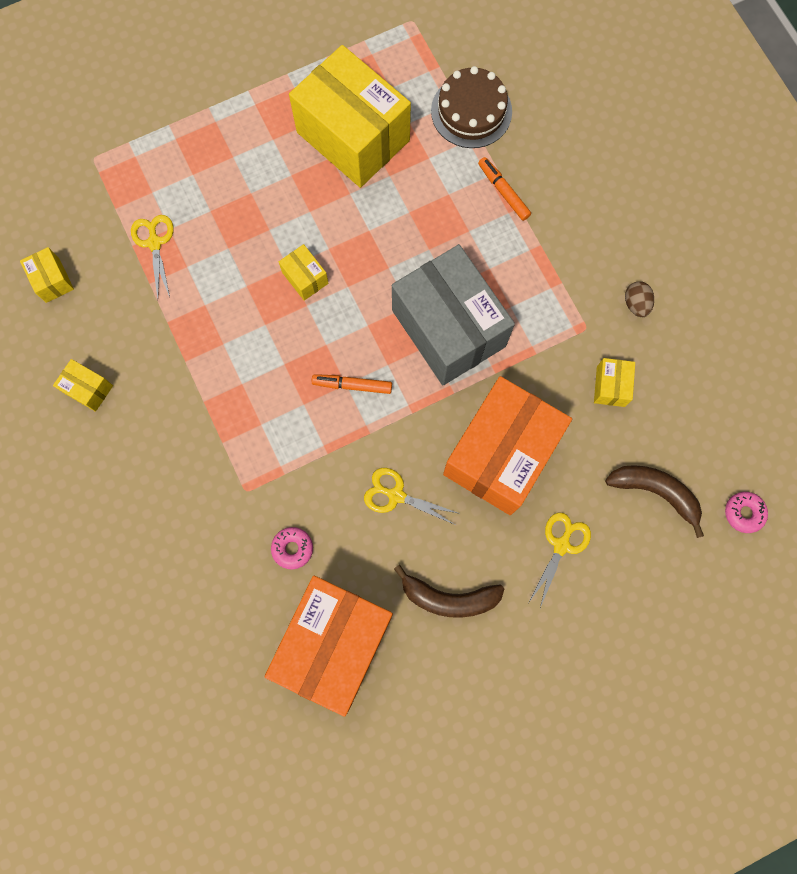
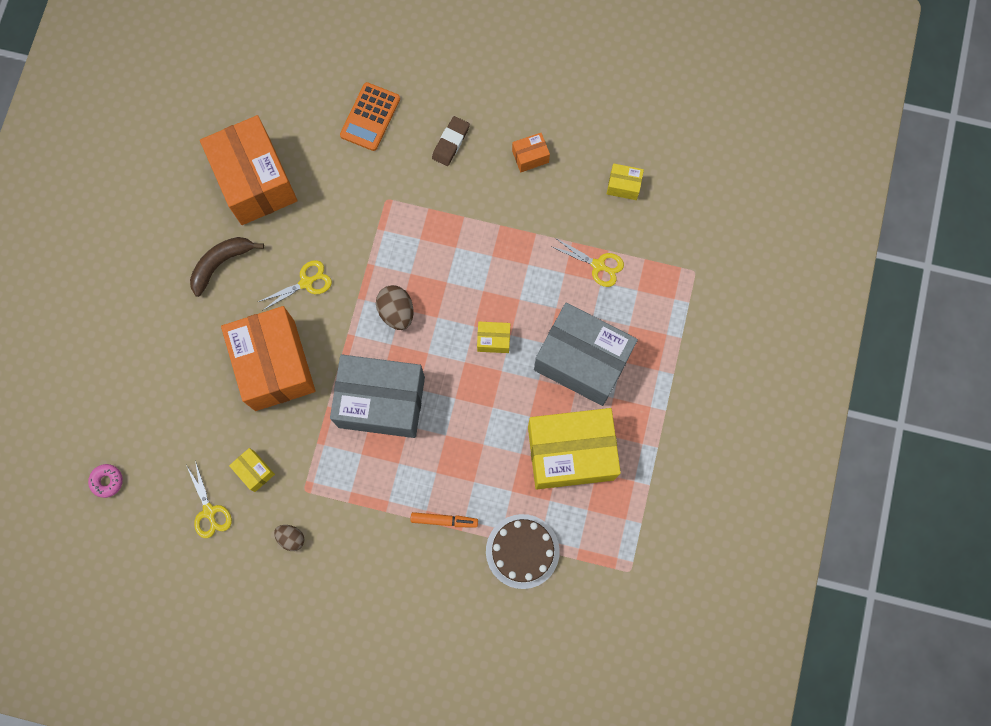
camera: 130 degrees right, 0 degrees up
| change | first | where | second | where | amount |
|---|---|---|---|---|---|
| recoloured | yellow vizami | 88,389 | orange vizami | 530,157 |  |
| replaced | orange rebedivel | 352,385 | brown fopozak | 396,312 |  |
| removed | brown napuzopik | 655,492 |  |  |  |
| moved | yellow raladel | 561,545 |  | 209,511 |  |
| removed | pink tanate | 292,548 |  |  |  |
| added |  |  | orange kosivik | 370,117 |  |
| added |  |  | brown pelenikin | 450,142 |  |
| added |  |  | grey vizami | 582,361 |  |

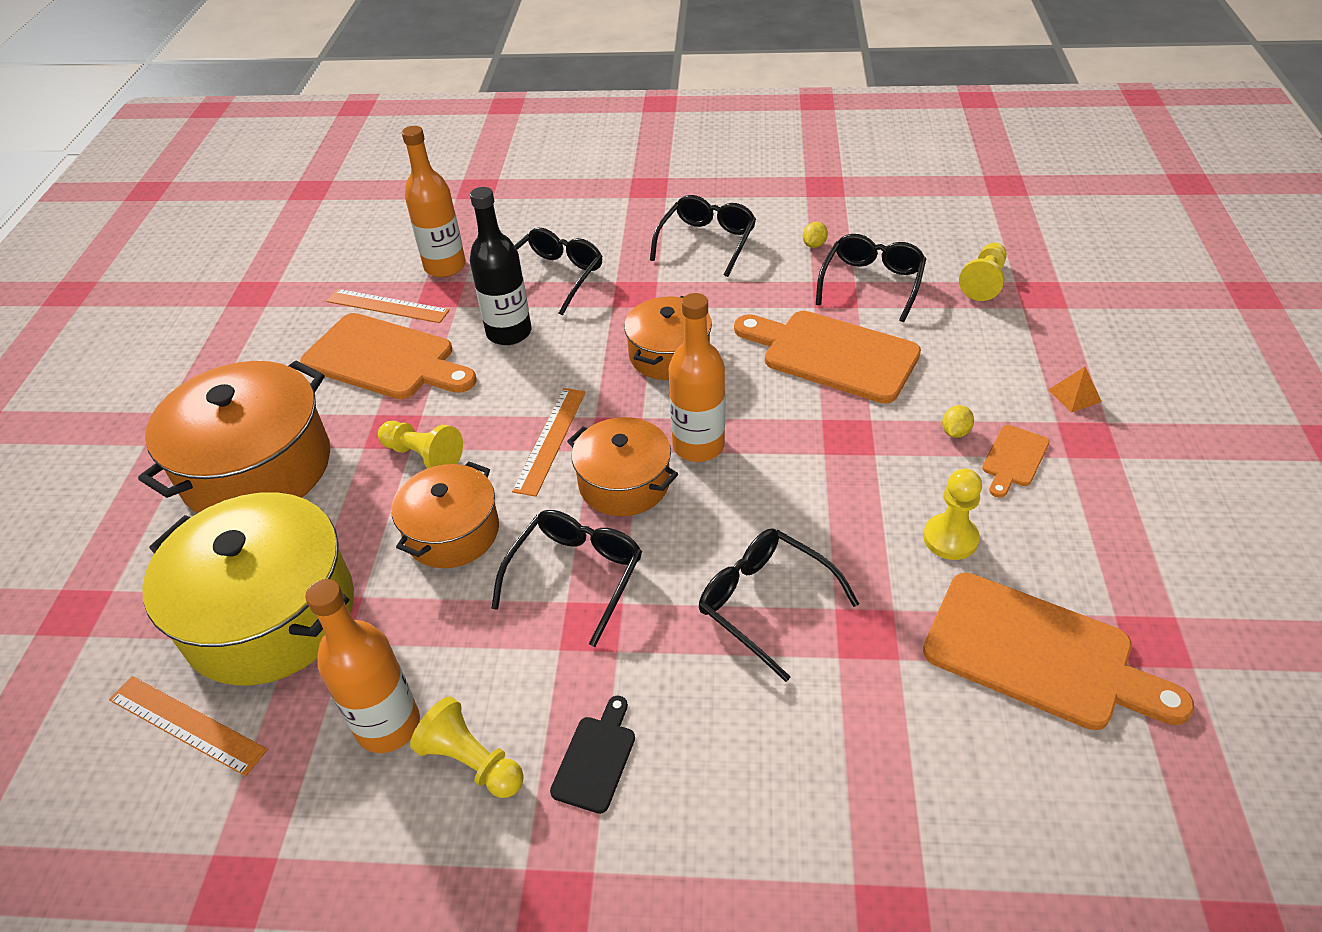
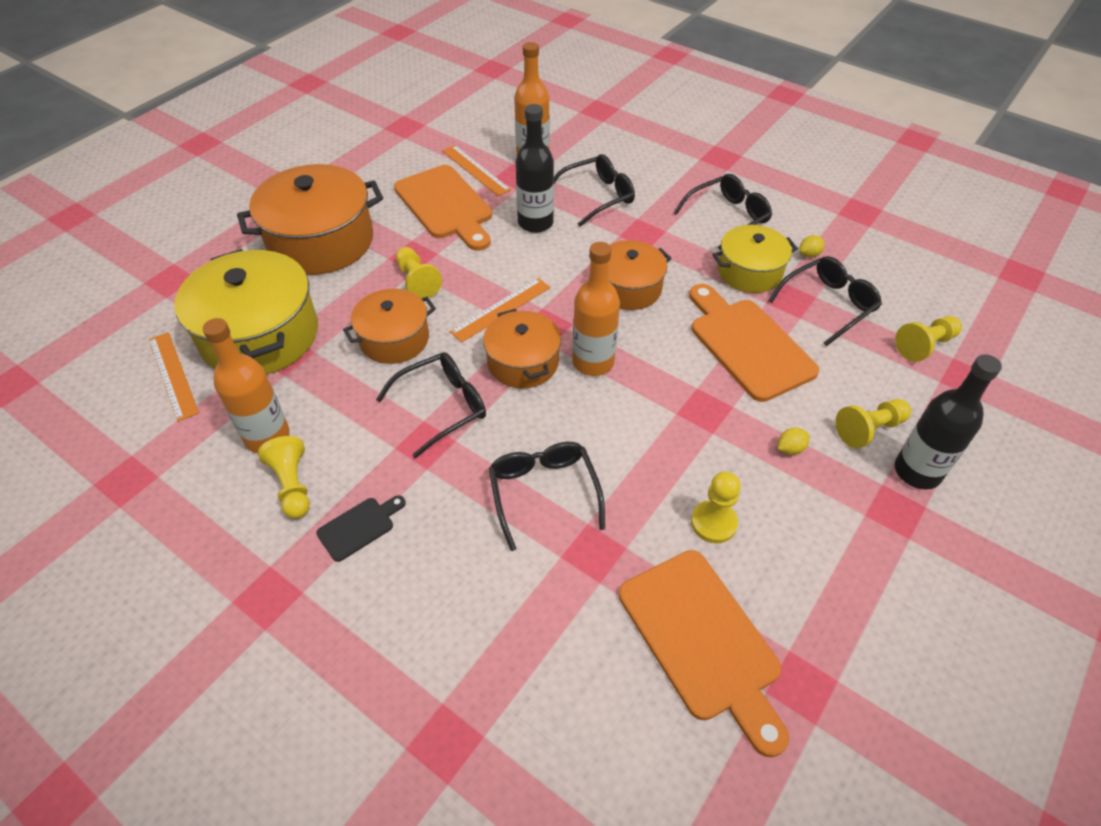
camera: 30 degrees right, 5 degrees up
| change | first | where | second | where | amount |
|---|---|---|---|---|---|
| replaced | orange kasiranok | 1074,395 | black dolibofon | 917,471 |  |
| removed | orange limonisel | 1013,459 |  |  |  |
| added |  |  | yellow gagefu | 749,272 |  |
| added |  |  | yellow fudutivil | 869,429 |  |

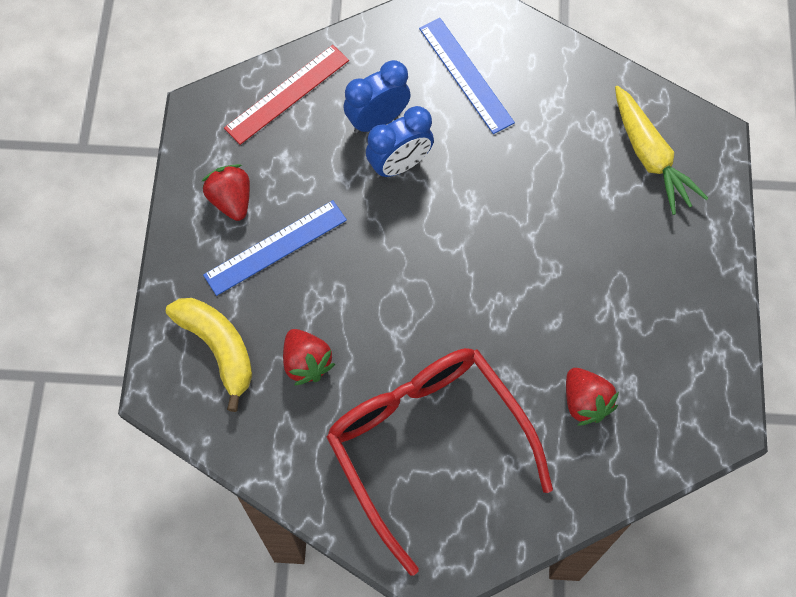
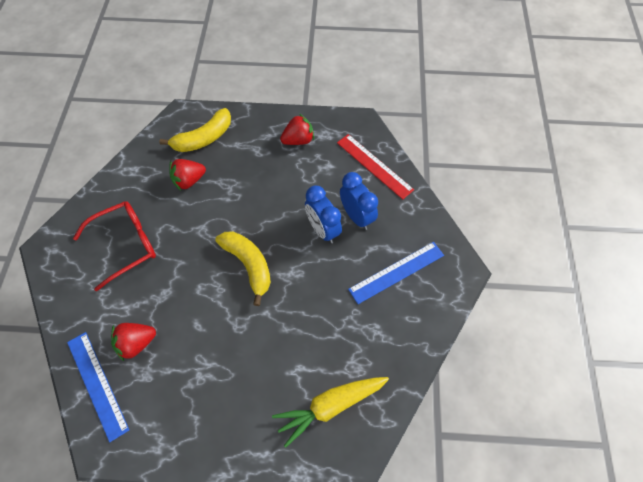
camera: 90 degrees right, 5 degrees down
| change | first | where | second | where | amount |
|---|---|---|---|---|---|
| moved | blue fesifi | 275,247 |  | 97,384 |  |
| resized | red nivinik | 427,445 |  | 125,245 | x0.66 |
| added |  |  | yellow napuzopik | 249,265 |  |

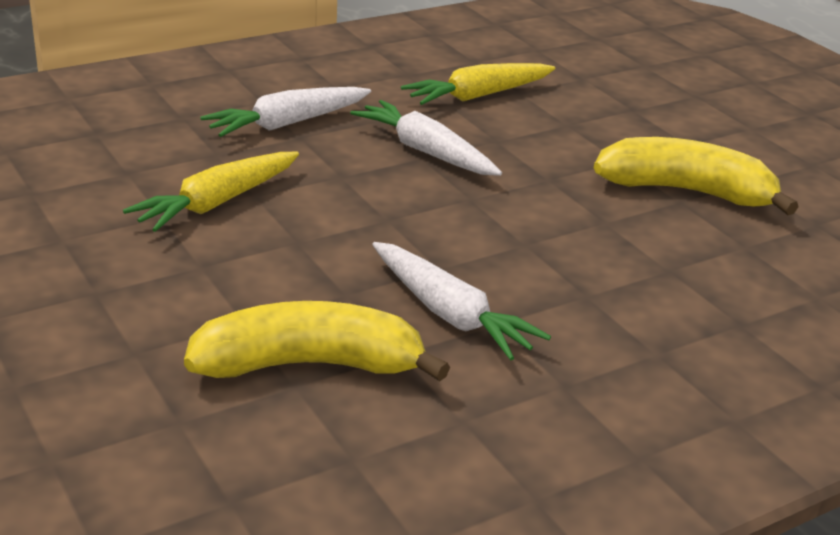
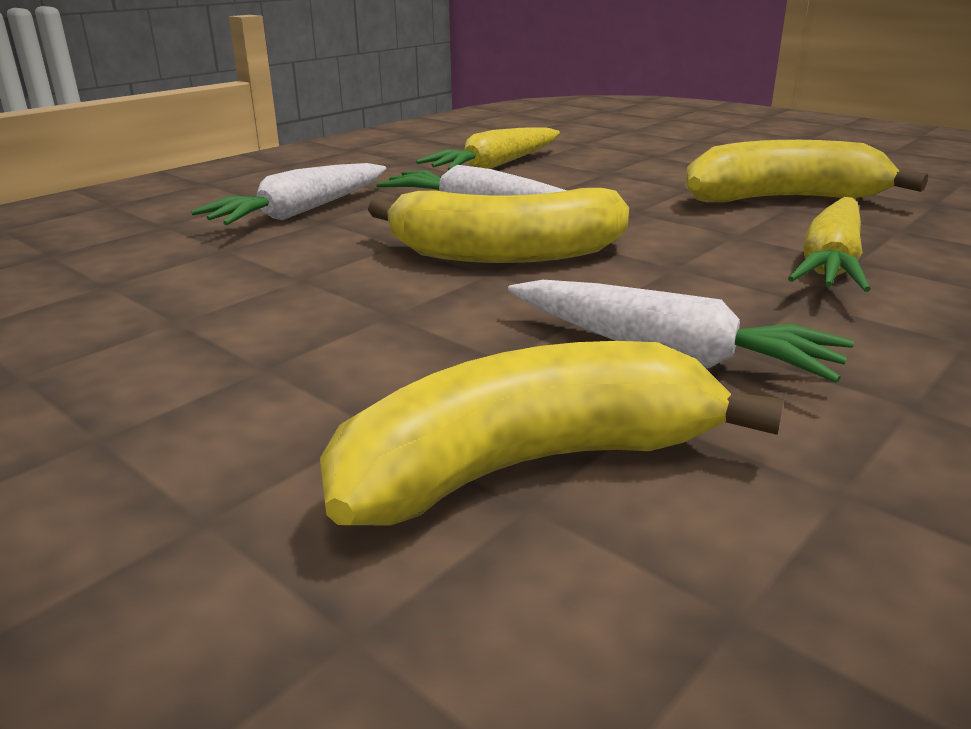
camera: 15 degrees left, 5 degrees down
| change | first | where | second | where | amount |
|---|---|---|---|---|---|
| moved | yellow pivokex | 217,203 |  | 830,263 |  |
| added |  |  | yellow napuzopik | 505,254 |  |

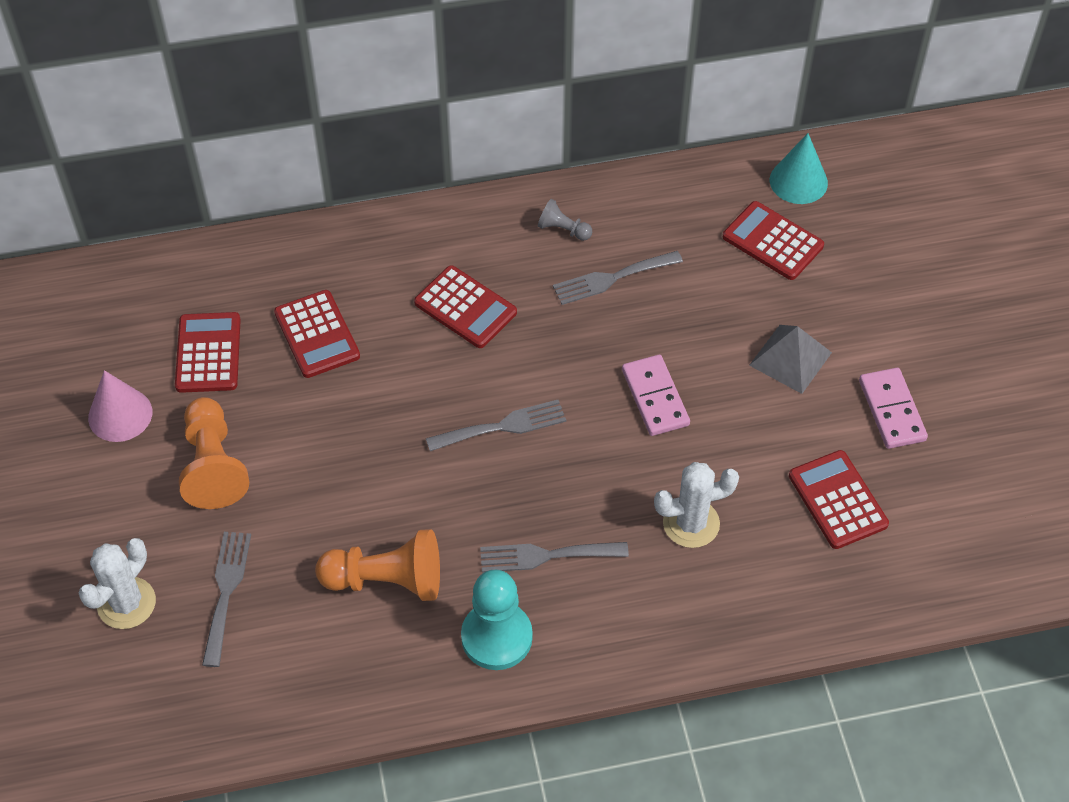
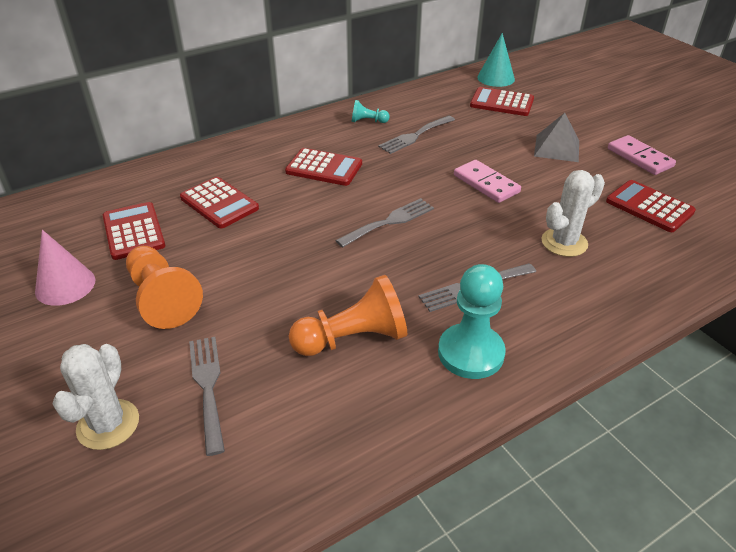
camera: 20 degrees left, 15 degrees down
| change | first | where | second | where | amount |
|---|---|---|---|---|---|
| recoloured | grey fudutivil | 563,229 | turquoise fudutivil | 368,121 |  |

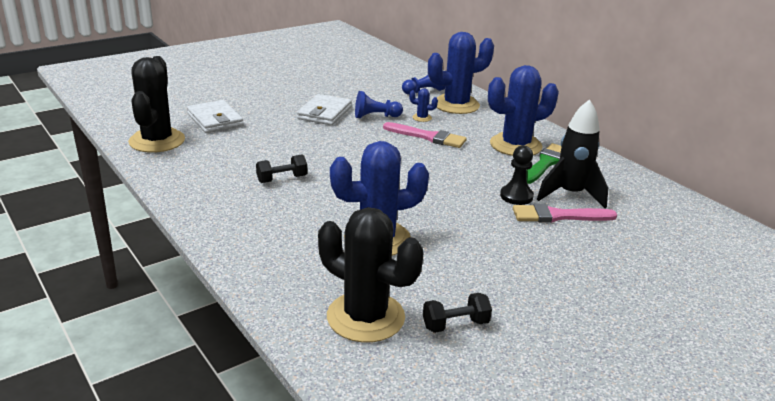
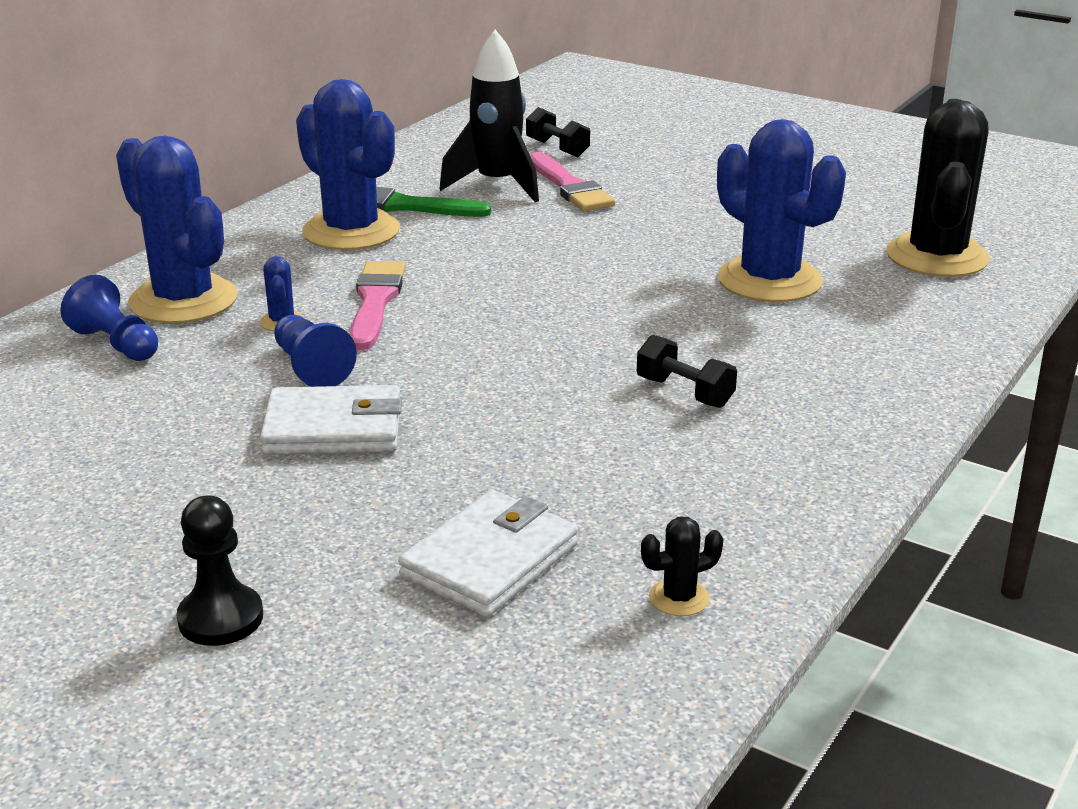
camera: 110 degrees left, 0 degrees up
| change | first | where | second | where | amount |
|---|---|---|---|---|---|
| resized | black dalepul | 157,141 |  | 679,598 | x0.40 |
| moved | black fudutivil | 516,196 |  | 220,618 |  |
| moved | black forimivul | 455,325 |  | 557,148 |  |

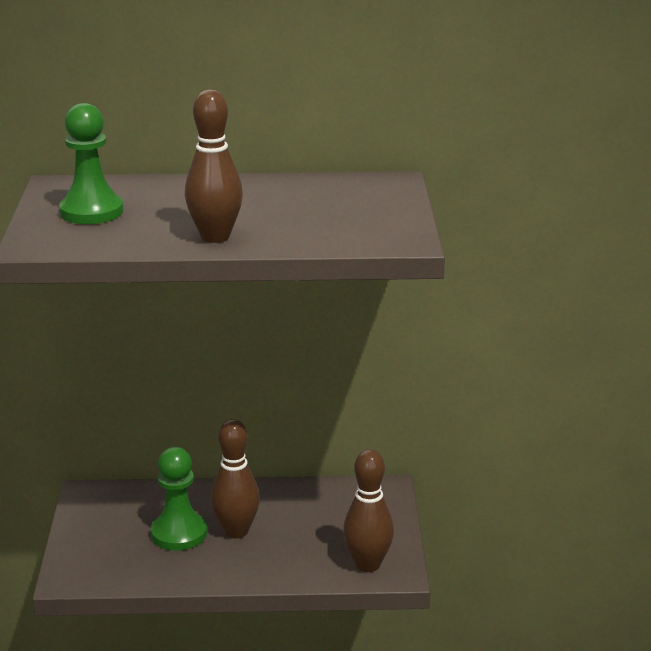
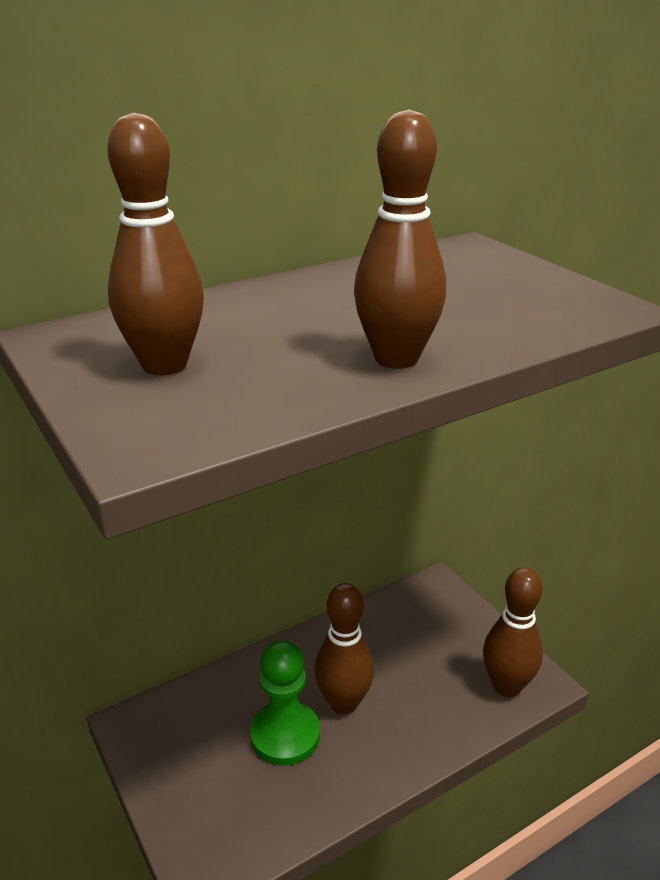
camera: 30 degrees left, 5 degrees up
| change | first | where | second | where | amount |
|---|---|---|---|---|---|
| replaced | green fudutivil | 91,212 | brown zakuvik | 164,365 |  |

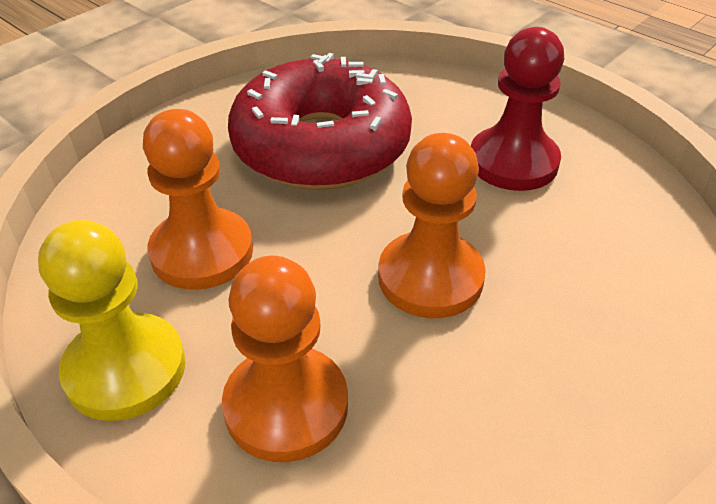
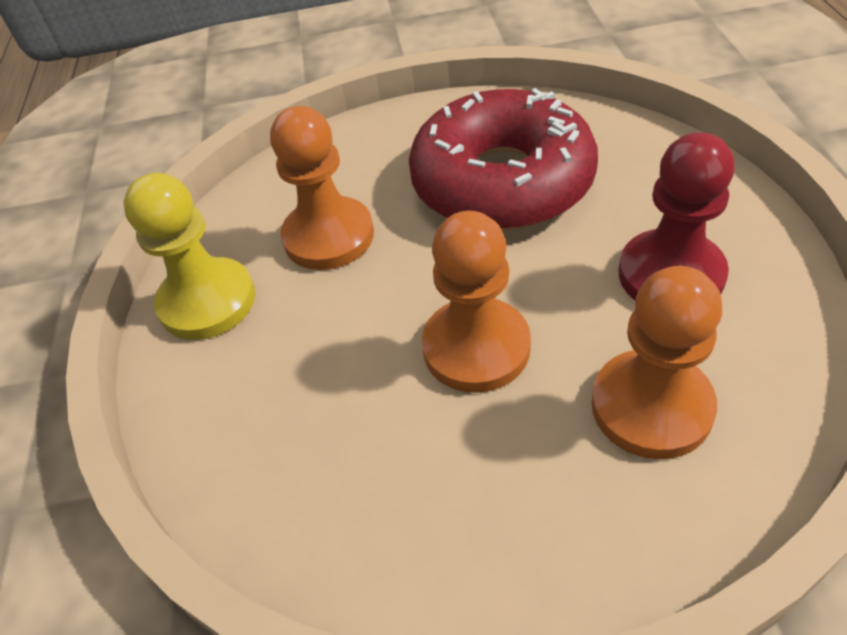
camera: 45 degrees right, 5 degrees up
| change | first | where | second | where | amount |
|---|---|---|---|---|---|
| moved | orange fudutivil | 286,405 |  | 651,406 |  |

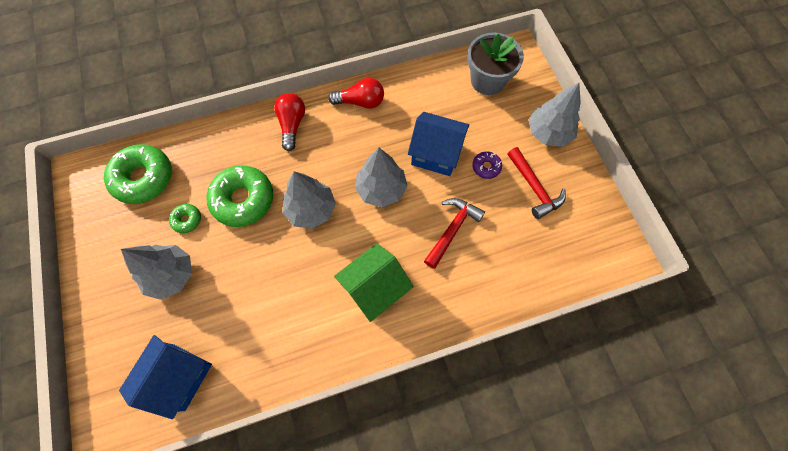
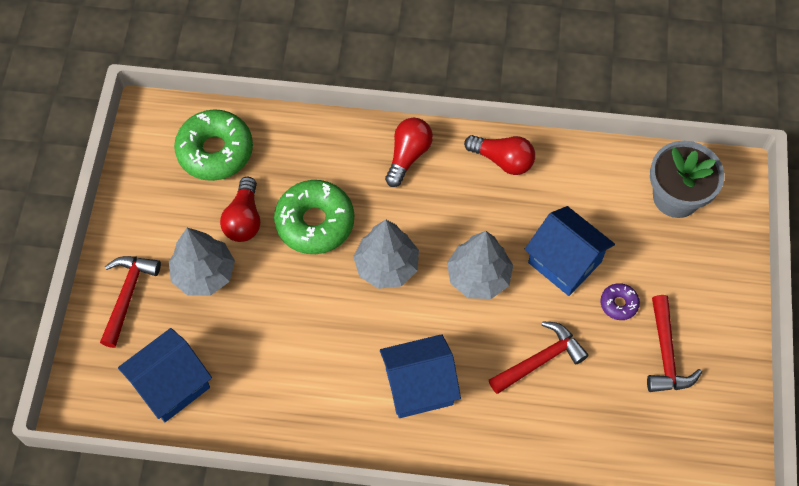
camera: 25 degrees right, 5 degrees down
| change | first | where | second | where | amount |
|---|---|---|---|---|---|
| removed | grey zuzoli | 548,133 |  |  |  |
| replaced | green tanate | 187,220 | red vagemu | 244,219 |  |
| recoloured | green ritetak | 375,288 | blue ritetak | 419,386 |  |
| added |  |  | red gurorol | 128,295 |  |

